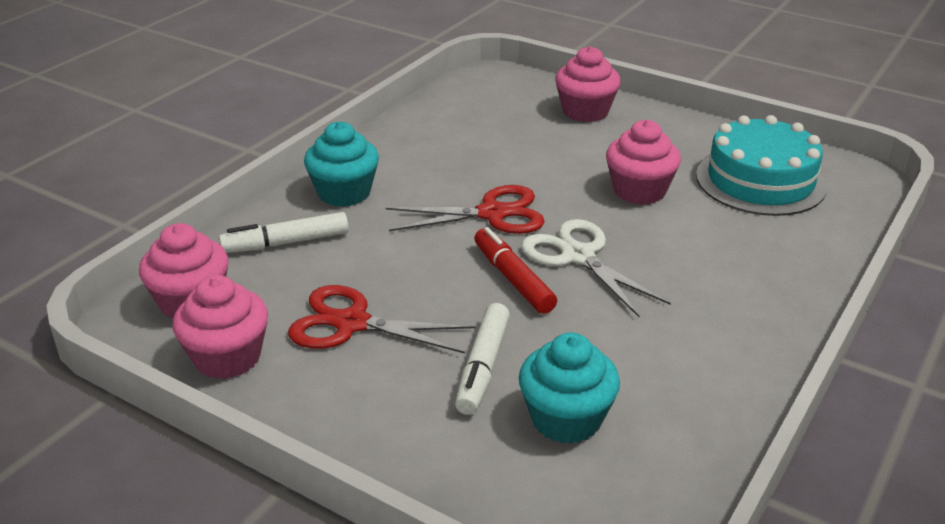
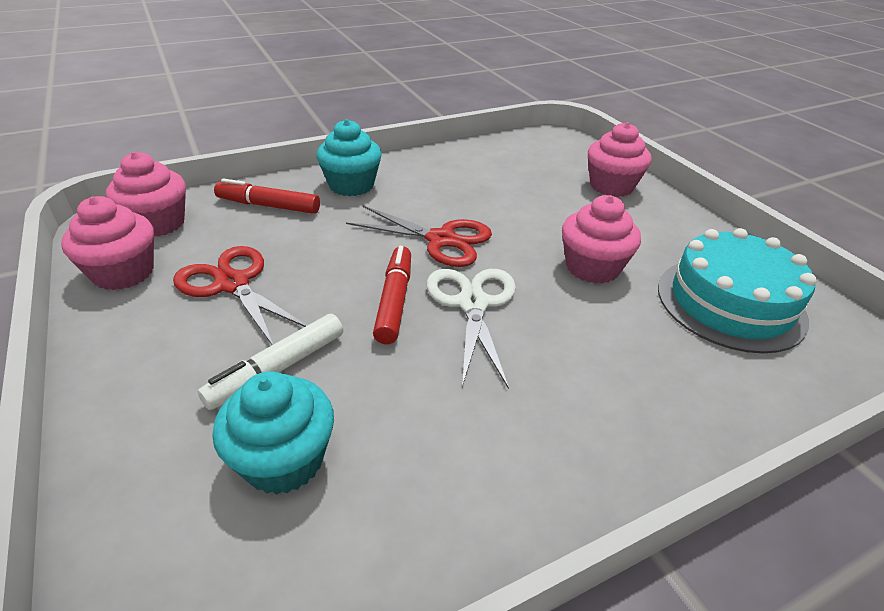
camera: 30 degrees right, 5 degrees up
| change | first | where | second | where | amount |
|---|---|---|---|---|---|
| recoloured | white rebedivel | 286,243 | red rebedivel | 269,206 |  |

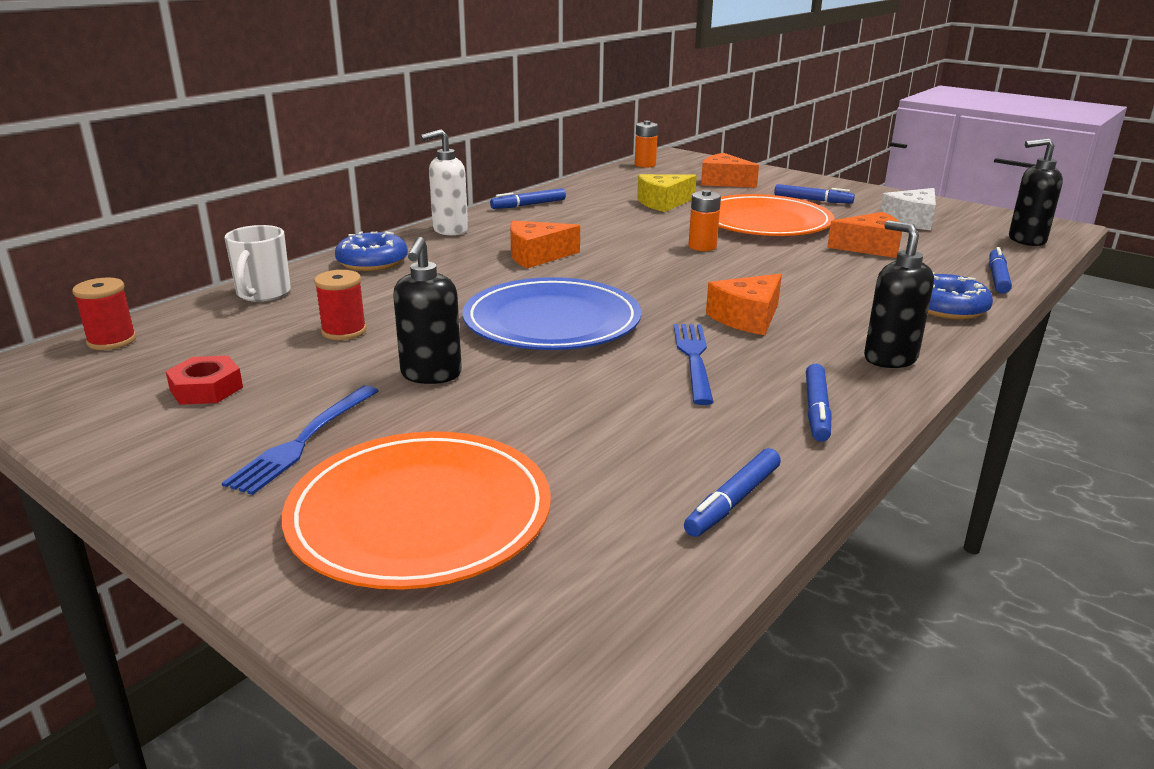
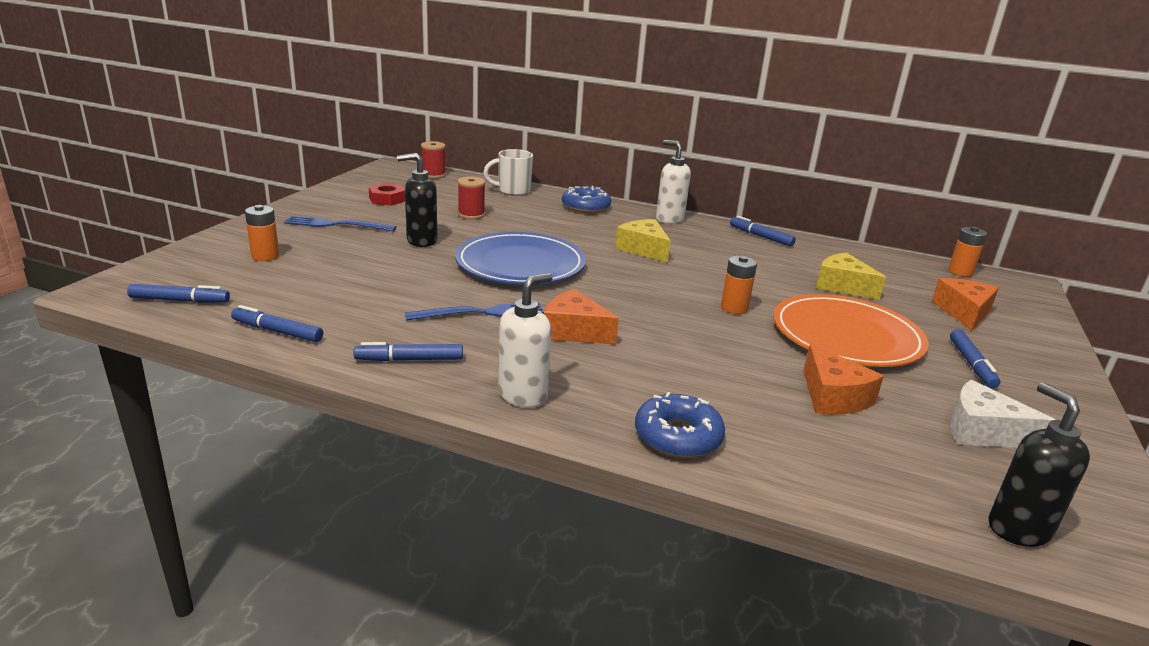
camera: 70 degrees right, 0 degrees up
| change | first | where | second | where | amount |
|---|---|---|---|---|---|
| recoloured | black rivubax | 889,358 | white rivubax | 523,395 |  |
| recoloured | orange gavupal | 536,256 | yellow gavupal | 643,249 |  |
| moved | blue rebedivel | 997,278 |  | 180,300 |  |
| replaced | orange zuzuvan | 420,515 | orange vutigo | 265,256 |  |

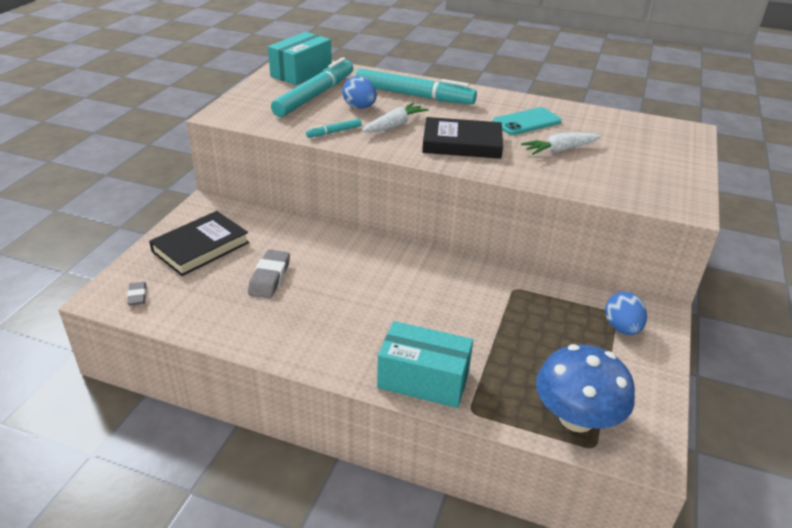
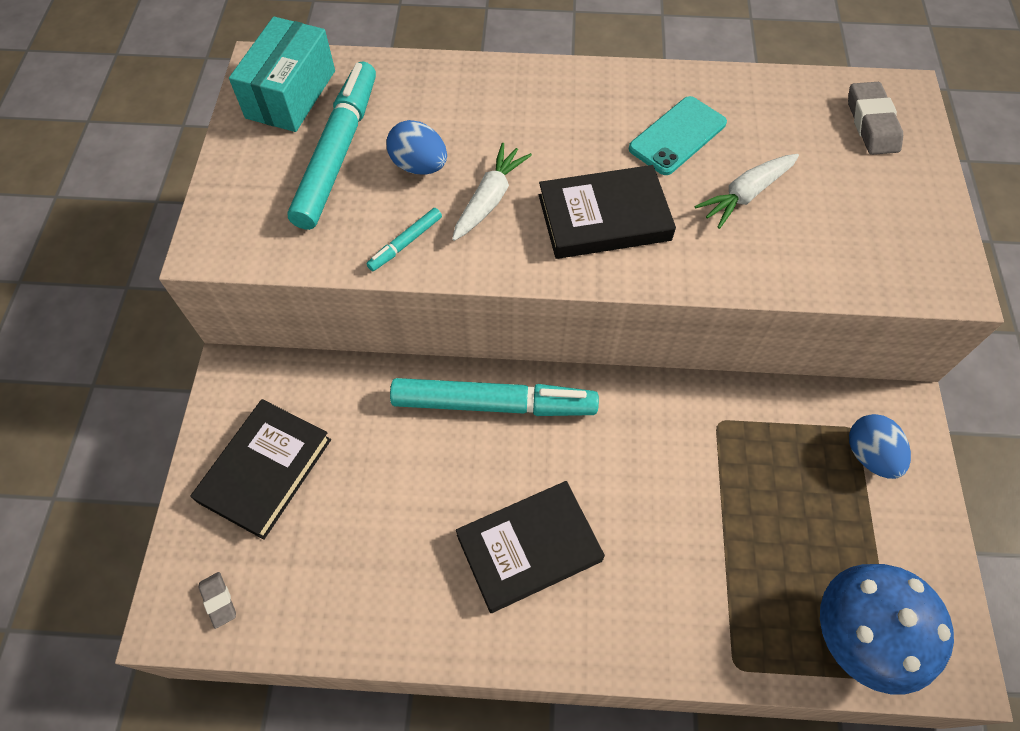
camera: 15 degrees left, 25 degrees up
| change | first | where | second | where | amount |
|---|---|---|---|---|---|
| moved | turquoise rebedivel | 414,95 |  | 494,404 |  |
| moved | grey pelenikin | 269,278 |  | 871,123 |  |
| removed | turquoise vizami | 423,380 |  |  |  |
| added |  |  | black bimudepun | 529,548 |  |

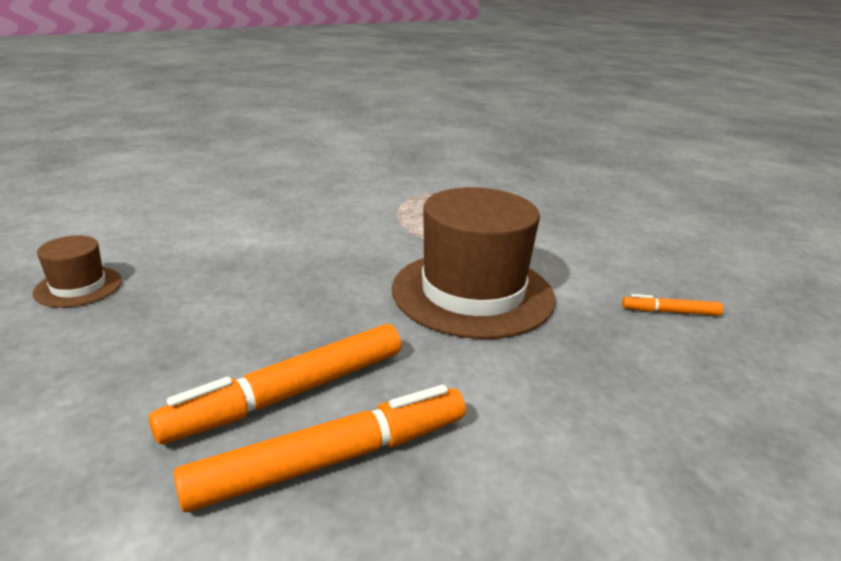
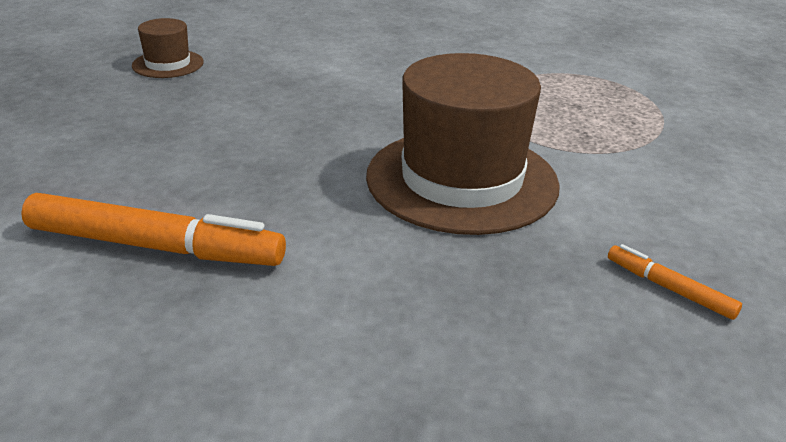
camera: 40 degrees right, 5 degrees up
| change | first | where | second | where | amount |
|---|---|---|---|---|---|
| removed | orange rebedivel | 289,394 |  |  |  |

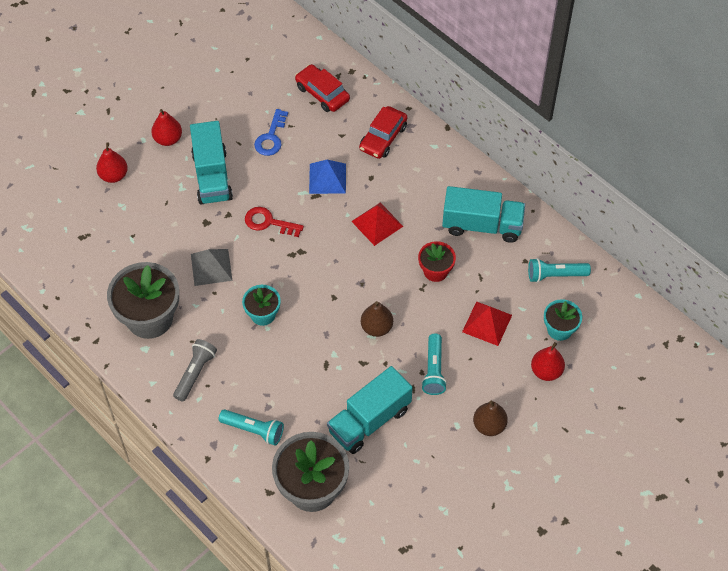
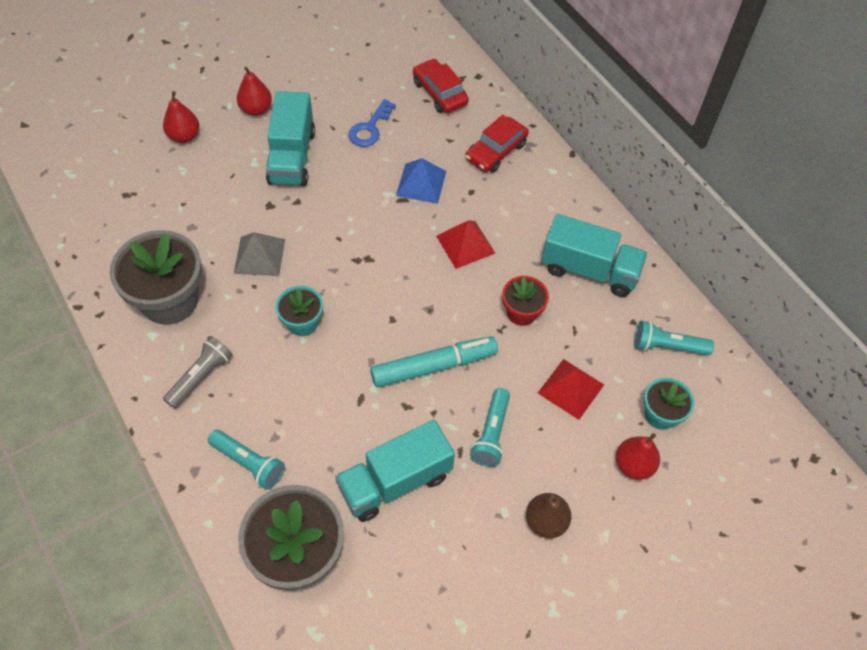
camera: 10 degrees right, 0 degrees up
| change | first | where | second | where | amount |
|---|---|---|---|---|---|
| removed | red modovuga | 269,222 |  |  |  |
| replaced | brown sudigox | 376,327 | turquoise rebedivel | 434,366 |  |

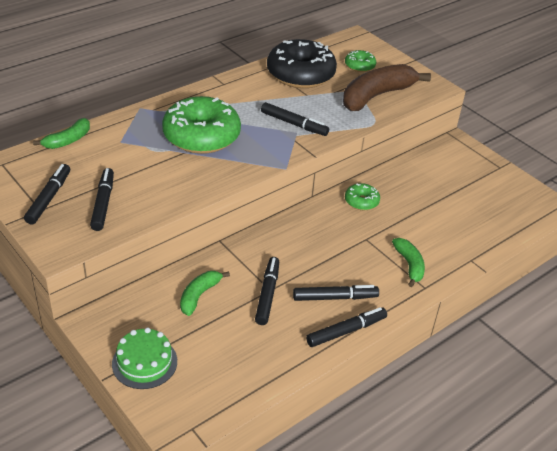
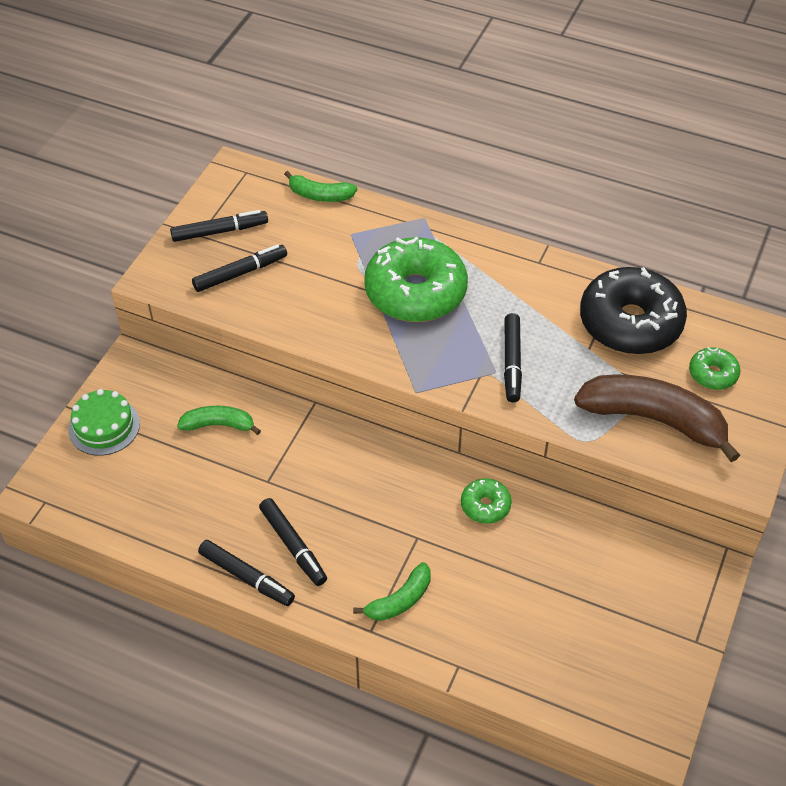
camera: 65 degrees right, 10 degrees up
| change | first | where | second | where | amount |
|---|---|---|---|---|---|
| removed | black rebedivel | 267,294 |  |  |  |

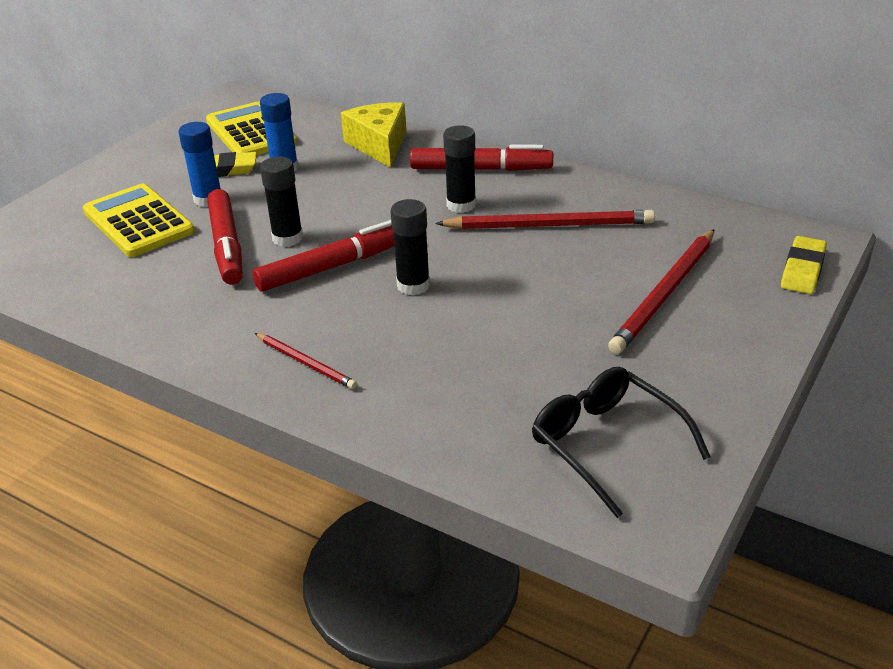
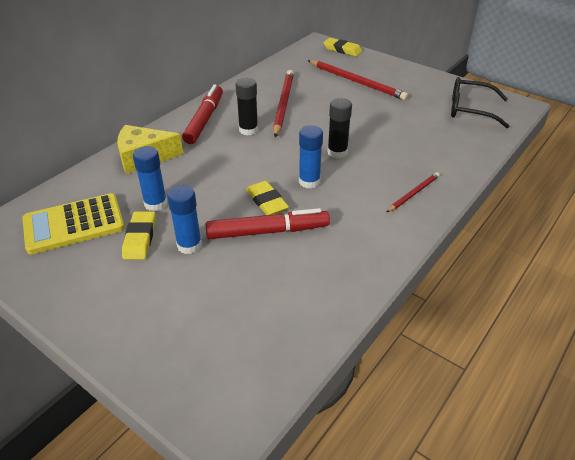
camera: 85 degrees left, 5 degrees up
| change | first | where | second | where | amount |
|---|---|---|---|---|---|
| replaced | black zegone | 287,238 | yellow pelenikin | 266,201 |  |
| removed | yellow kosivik | 138,221 |  |  |  |
| replaced | red rebedivel | 333,266 | blue zegone | 309,181 |  |
| turned | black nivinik | 607,445 |  | 470,109 | 45 degrees clockwise |

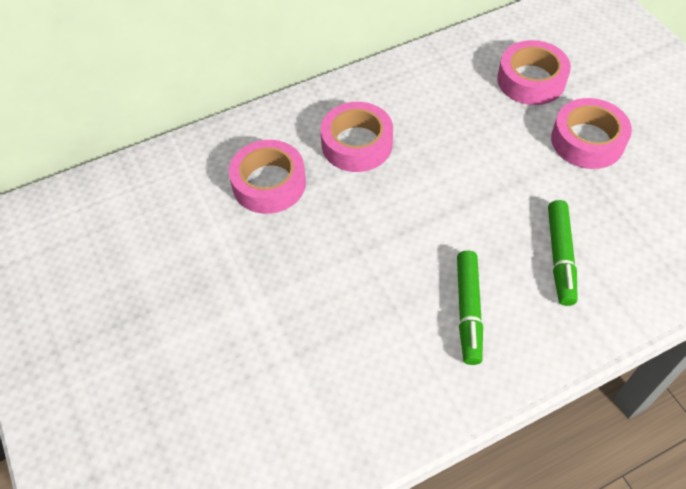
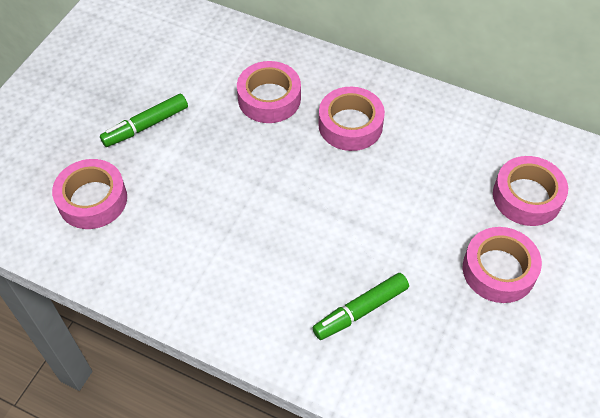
camera: 50 degrees right, 0 degrees up
| change | first | where | second | where | amount |
|---|---|---|---|---|---|
| moved | green rebedivel | 468,310 |  | 146,126 |  |
| added |  |  | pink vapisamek | 92,200 |  |

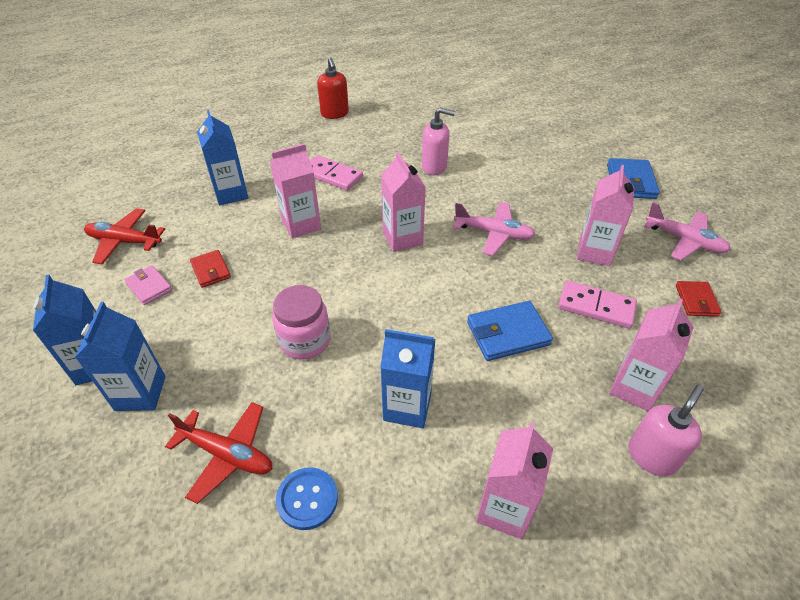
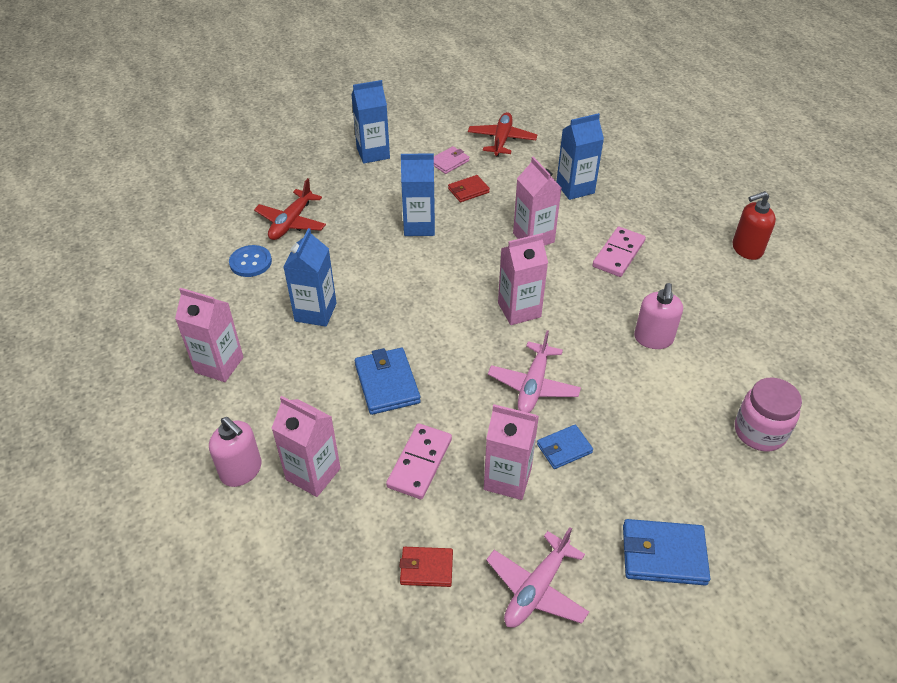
camera: 90 degrees right, 0 degrees up
| change | first | where | second | where | amount |
|---|---|---|---|---|---|
| moved | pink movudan | 305,341 |  | 759,432 |  |
| moved | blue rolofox | 140,393 |  | 419,226 |  |
| added |  |  | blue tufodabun | 564,448 |  |

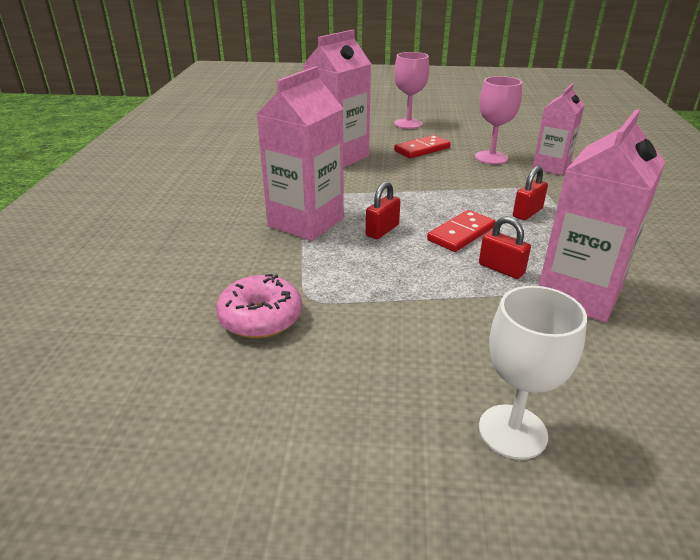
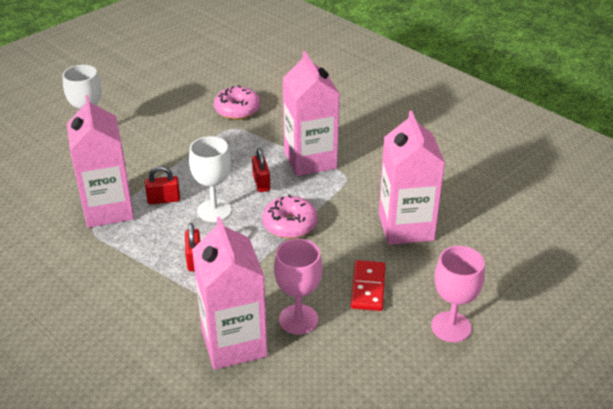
camera: 130 degrees right, 5 degrees up
| change | first | where | second | where | amount |
|---|---|---|---|---|---|
| resized | pink rolofox | 551,167 |  | 234,343 | x1.53 |
| replaced | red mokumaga | 461,234 | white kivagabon | 214,210 |  |
| added |  |  | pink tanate | 290,225 |  |

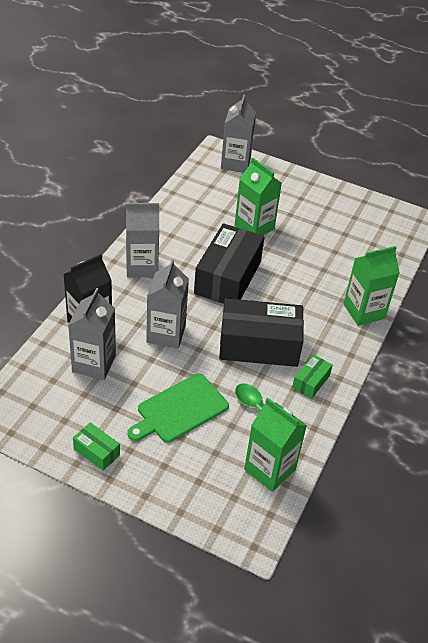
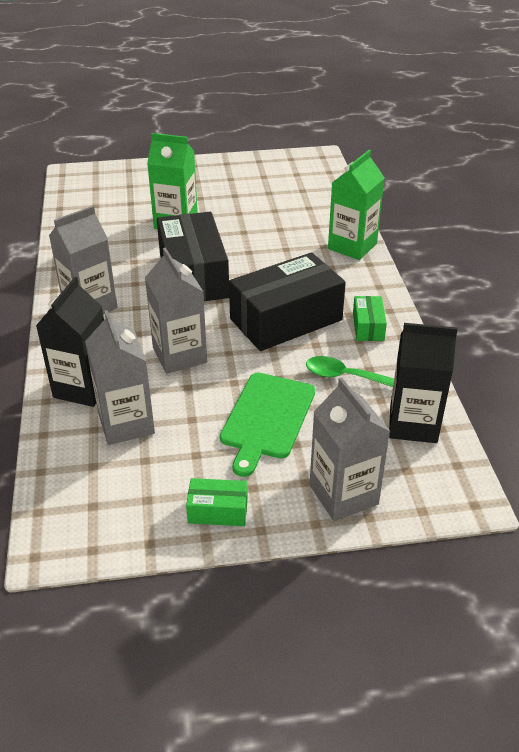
camera: 30 degrees left, 5 degrees down
| change | first | where | second | where | amount |
|---|---|---|---|---|---|
| moved | grey rolofox | 235,163 |  | 343,494 |  |
| recoloured | green rolofox | 270,469 | black rolofox | 413,424 |  |

